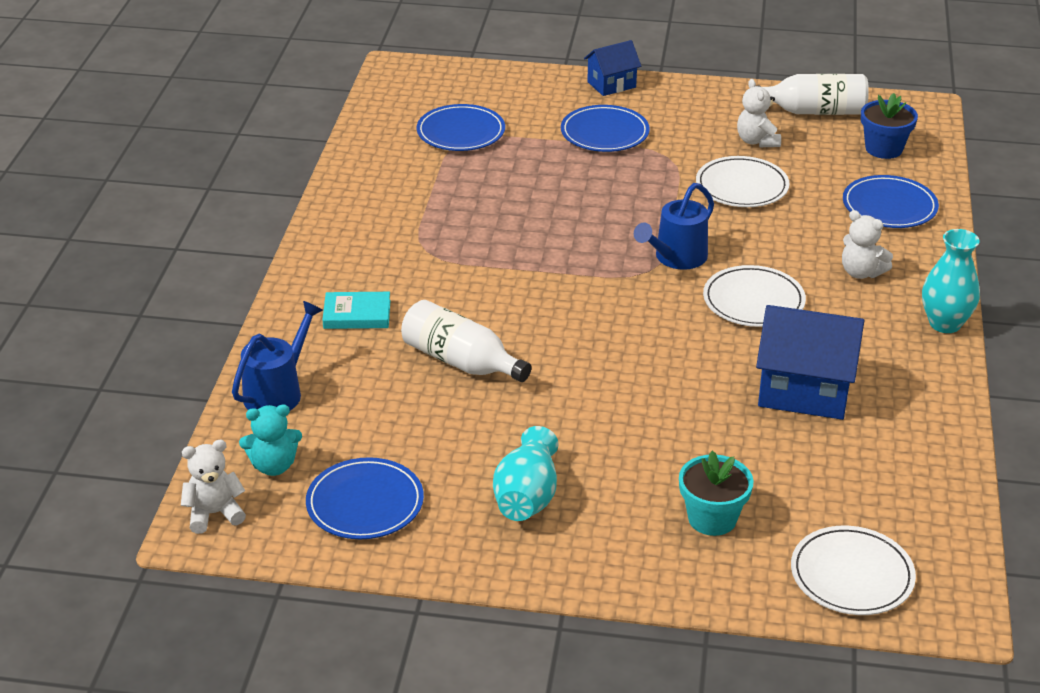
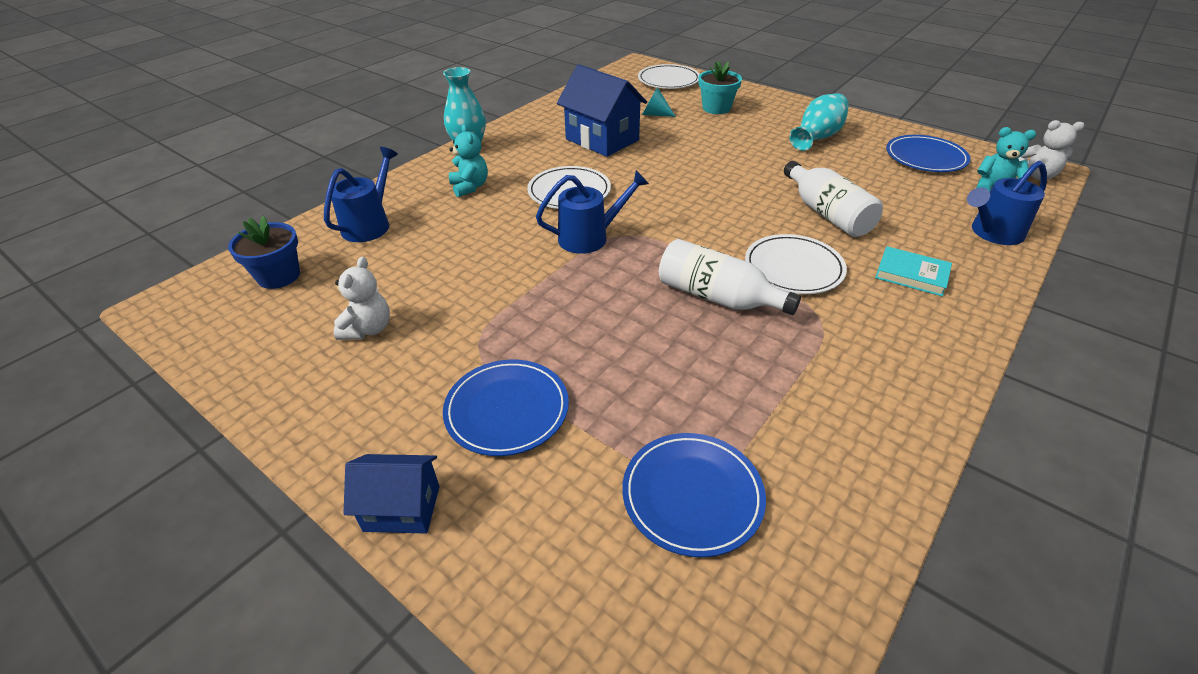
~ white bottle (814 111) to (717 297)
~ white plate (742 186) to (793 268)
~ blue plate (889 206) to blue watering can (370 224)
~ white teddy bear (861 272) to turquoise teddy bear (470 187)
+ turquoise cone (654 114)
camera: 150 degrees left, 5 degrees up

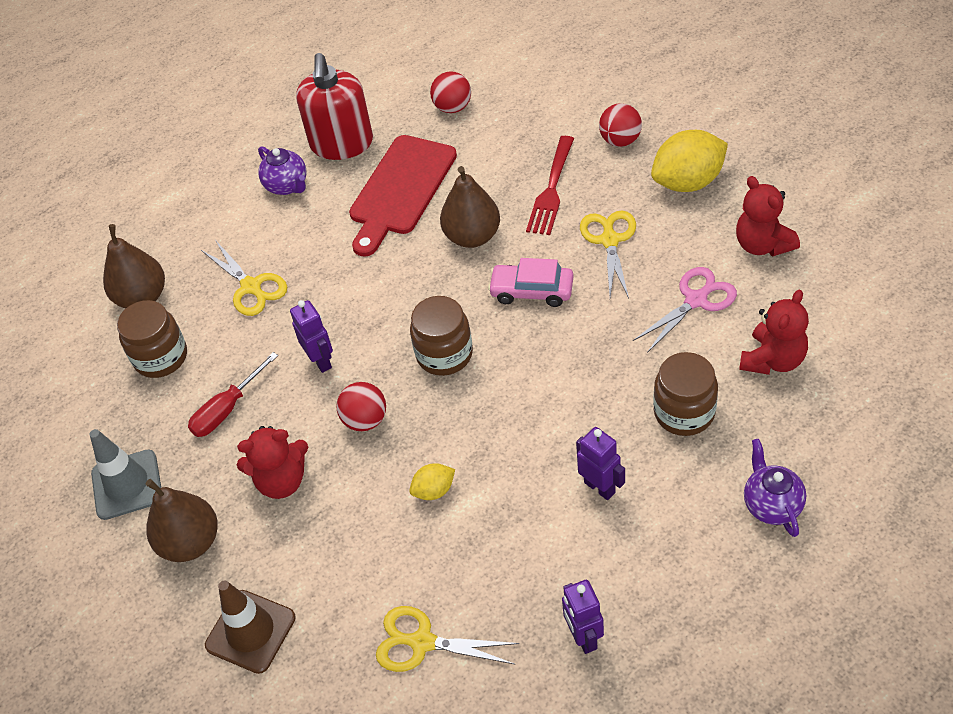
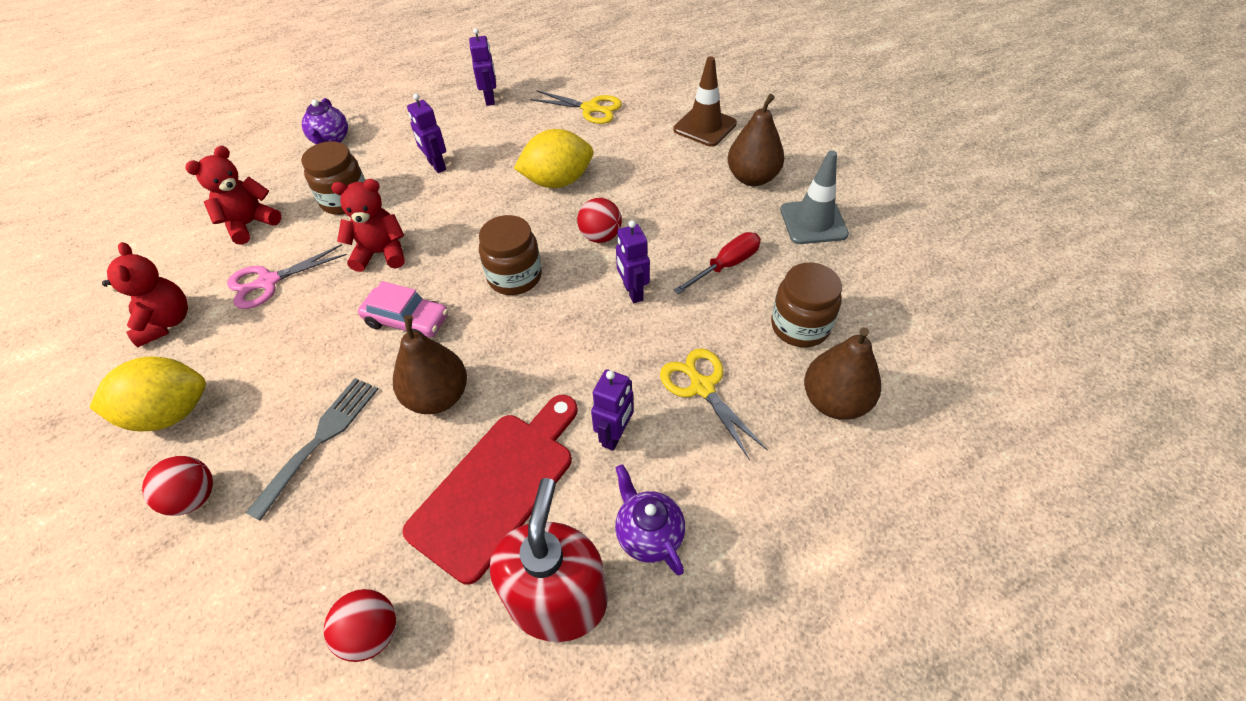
~ red fork (551 190) to grey fork (320 440)
- yellow scissors (609 240)
~ red teddy bear (281 480) to (381 253)
~ yellow lemon (434 490) = (557 181) x1.98
+ purple robot (615 435)
camera: 175 degrees left, 0 degrees up

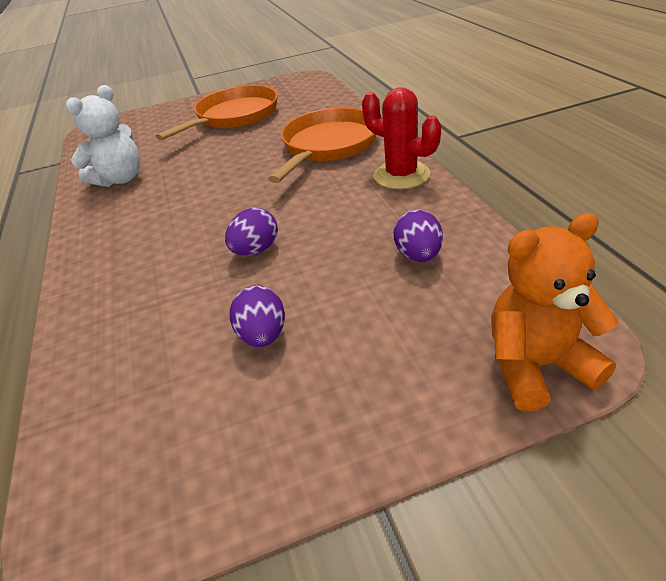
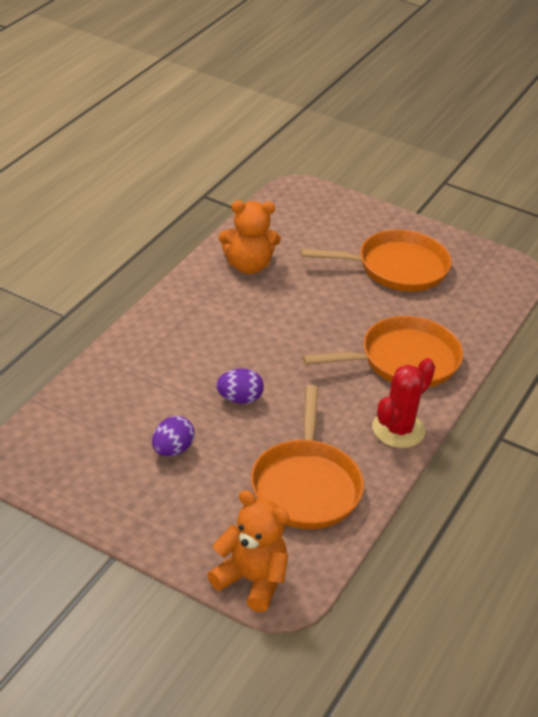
~ white teddy bear (120 179) to orange teddy bear (248 266)
~ red cactus (401 175) = (398 430) 45 degrees clockwise
~ purple egg (418 255) to orange pan (306 485)
camera: 40 degrees right, 0 degrees up

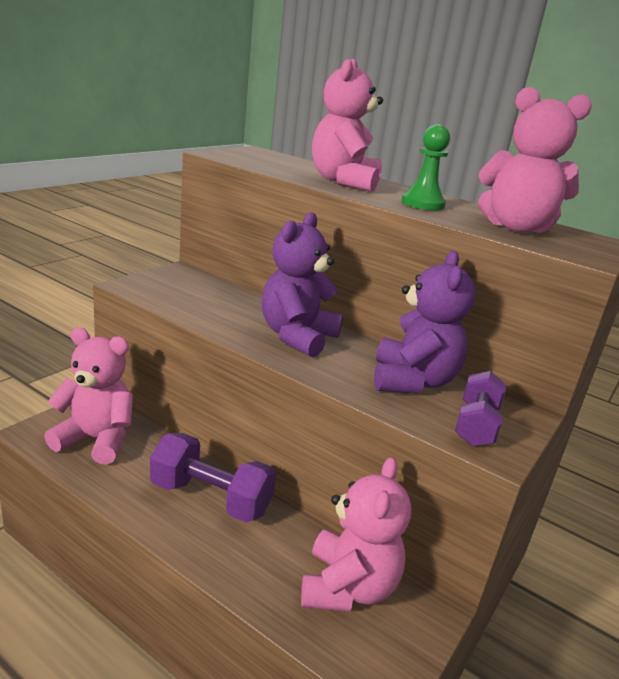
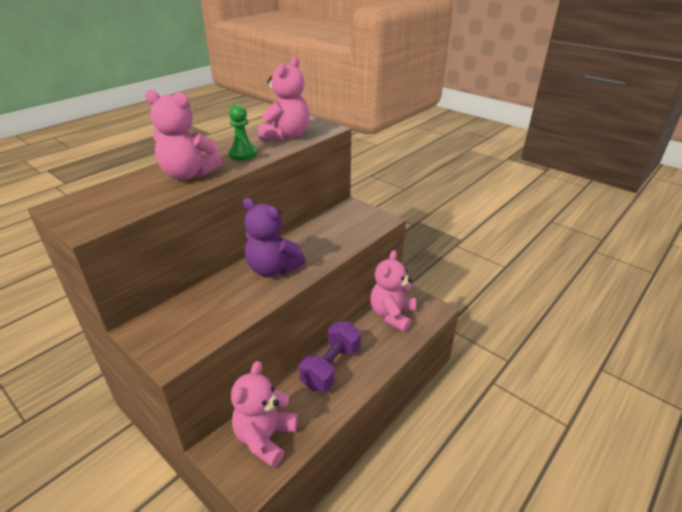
- purple teddy bear (412 381)
- purple dumbbell (476 425)
~ pink teddy bear (348 587) = (392 315) 90 degrees counterclockwise
camera: 80 degrees left, 10 degrees up

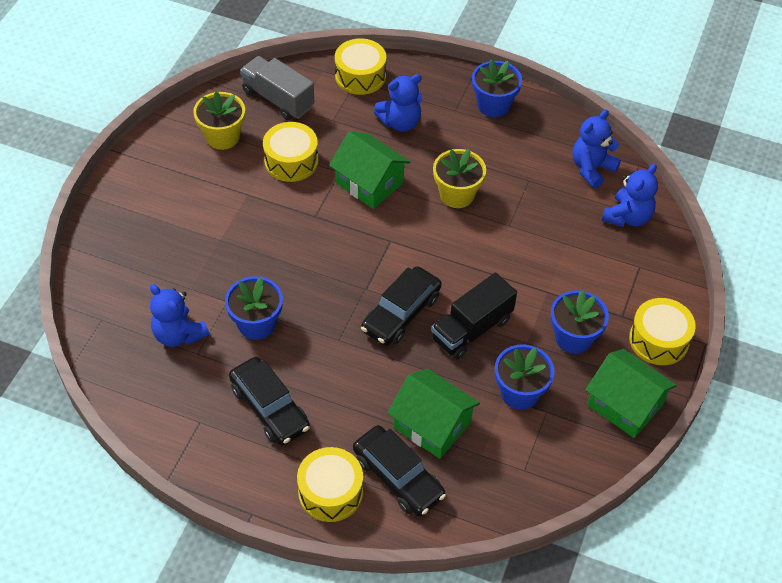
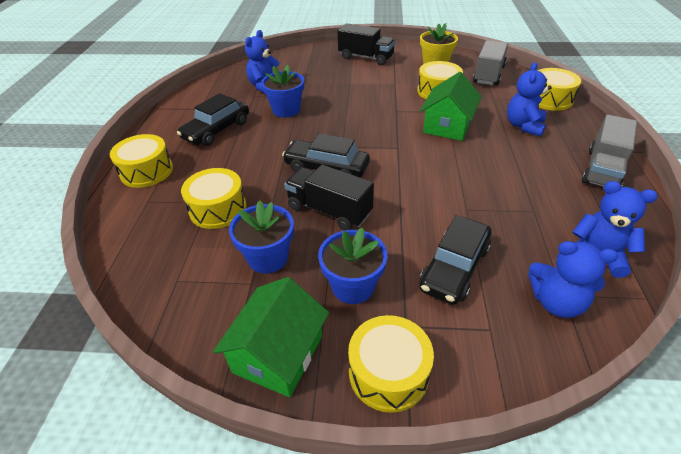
~ blue flower pot (493 105) to grey truck (602 169)
~ blue teddy bear (400 122) = (524 126) 60 degrees clockwise
- yellow flower pot (457 195)
~ green house (432 425) to yellow drum (218 209)
~ black car (398 477) to (454 268)
+ black truck (366 57)
camera: 75 degrees right, 10 degrees down

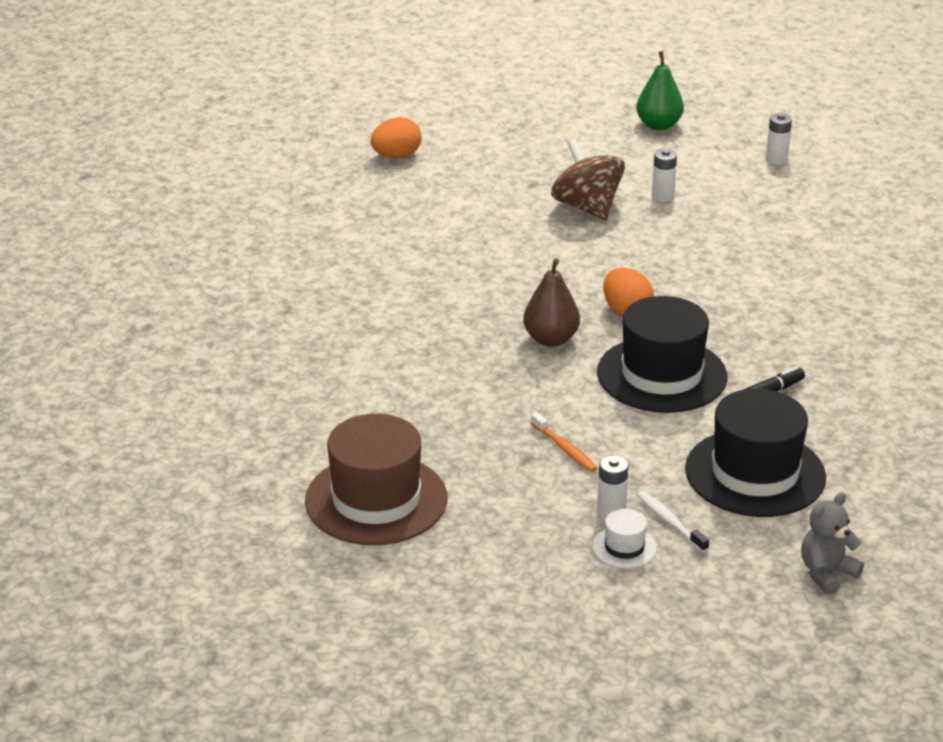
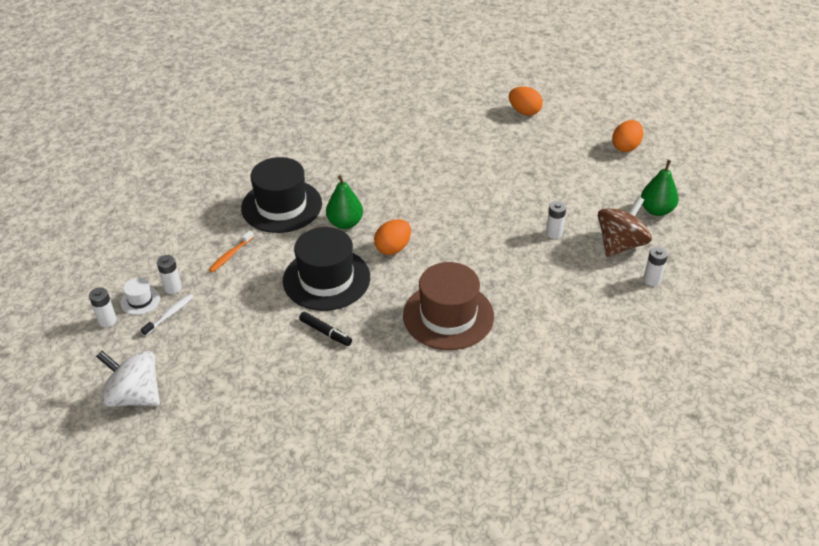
~ brown spinning top (587 207) to (620 244)
~ brown pear (551 339) to green pear (345 223)
~ black hat (755 473) to (281 206)
~ brown hat (376 500) to (448 316)
~ grey teddy bear (826 573) to white spinning top (135 396)
+ orange egg (626 147)
+ white battery (107 321)
camera: 70 degrees right, 10 degrees up

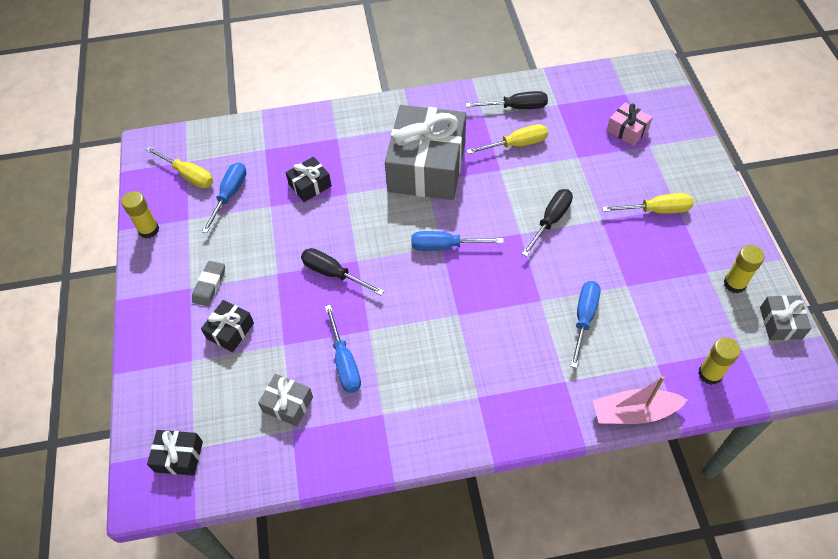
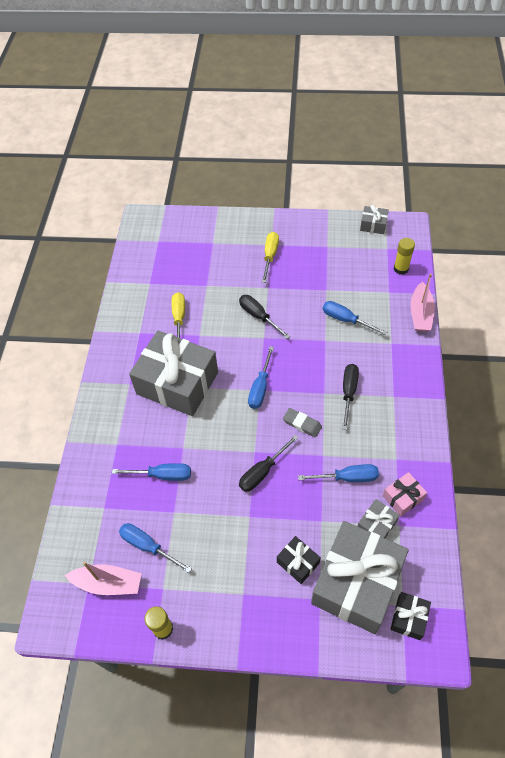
~ black screwdriver (516 107) to (348 392)
~ pink gift (627 130) to (403 497)
~ yellow screwdriver (188 175) to pink boat (108 583)
~ black gift (310 185) to blue screwdriver (162 475)
- yellow glue stick (734 284)
~ grey eraser (209 285) to (302 424)
+ grey gift (356 583)
camera: 75 degrees left, 0 degrees up

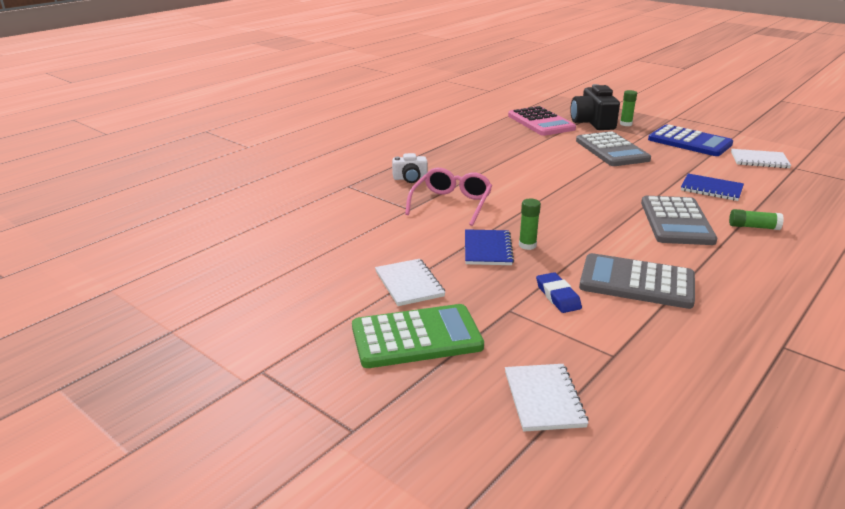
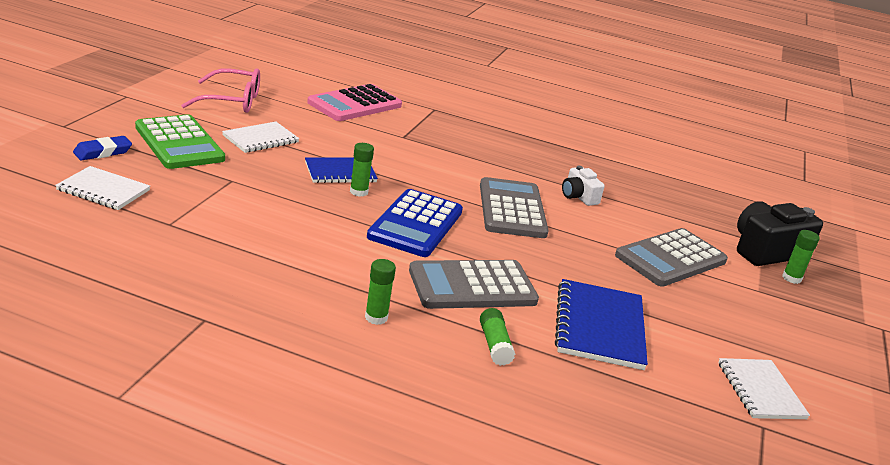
~ pink calculator (540 122) to (355 104)
~ blue calculator (689 142) to (416 224)
~ white camera (410 178) to (578 196)
~ pink glasses (451 204) to (232 101)
~ blue notebook (711 189) = (600 326) x1.51
~ grey calculator (636 282) to (512 209)
~ blue eraser (558 296) to (102 152)
~ white notebook (543 399) = (103 190) 45 degrees clockwise
+ green glue stick (376 317)
camera: 65 degrees right, 0 degrees up

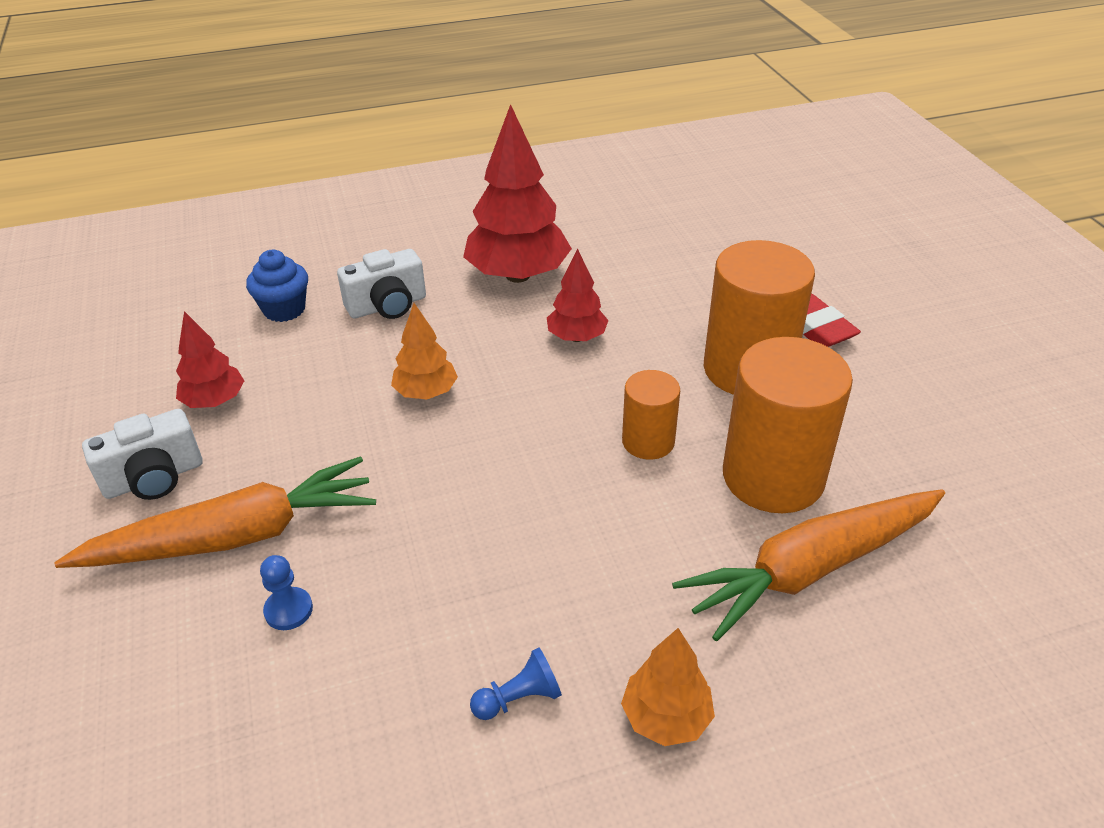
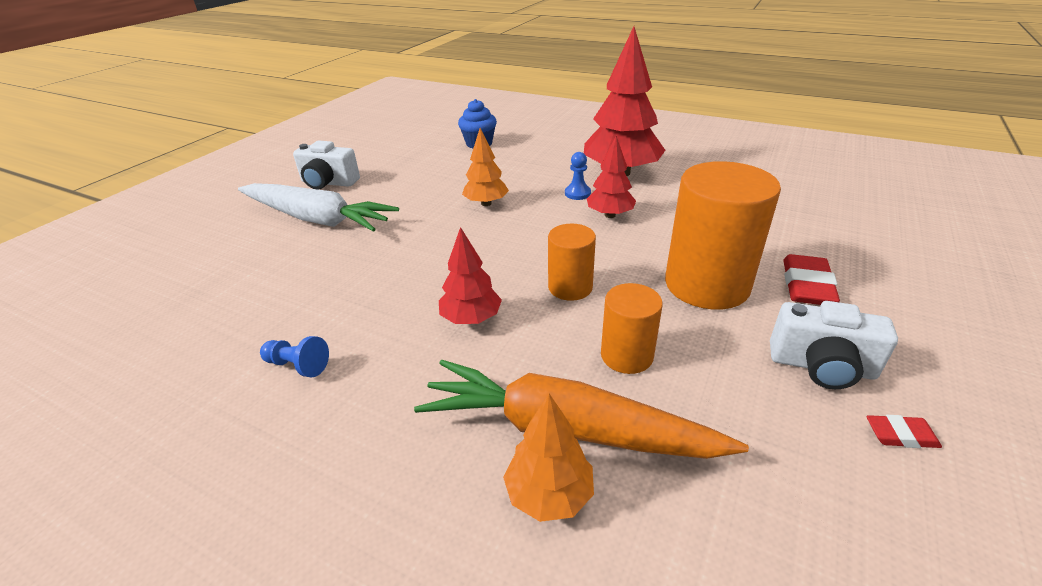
~ white camera (387 306) to (821 366)
~ red tree (214 401) to (471 318)
~ orange cylinder (773 476) = (626 355) x0.54
~ orange carrot (233 537) to white carrot (316 219)
~ blue pawn (288 610) to (577 193)
~ orange tree (666 717) to (549 494)
+ red eraser (900 435)
camera: 45 degrees right, 5 degrees down

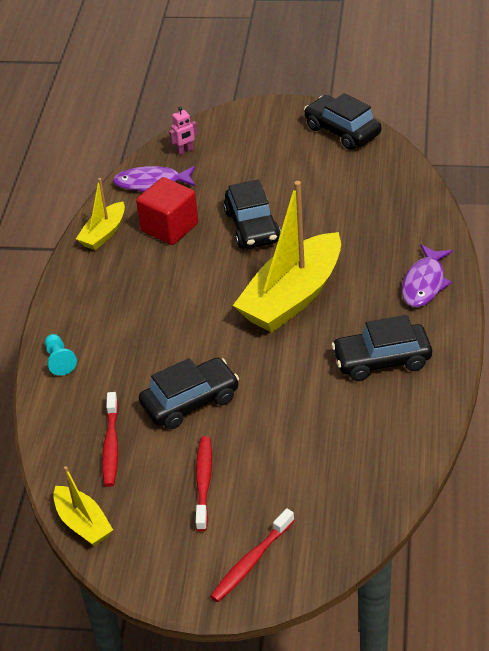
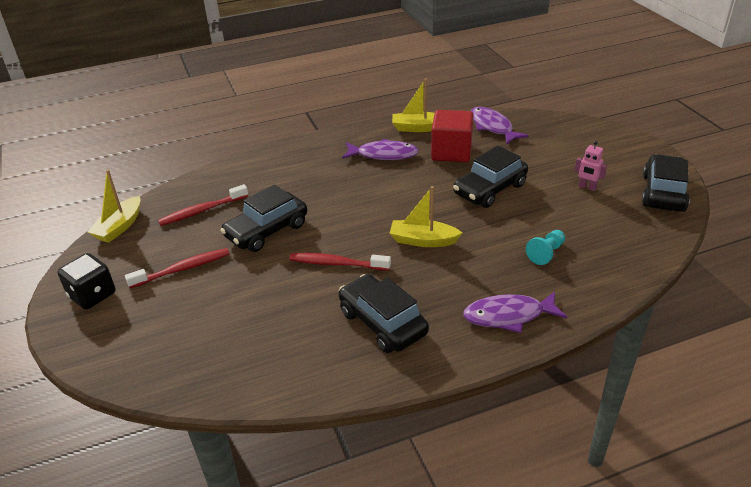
~ pink robot (185 151) to (587 187)
~ yellow boat (292 297) = (423 240) x0.51
~ turquoise pawn (59 361) to (546 253)
~ black car (190 402) = (267 231) 105 degrees clockwise
~ red toothbrush (251 562) to (337 263)
+ purple fish (383 155)
+ black dice (92 295)
camera: 60 degrees right, 5 degrees down

